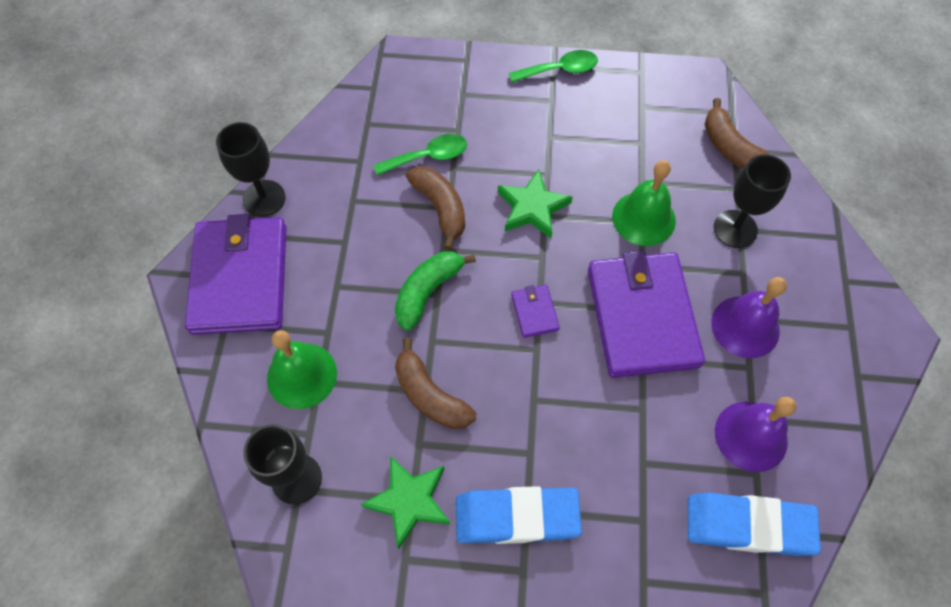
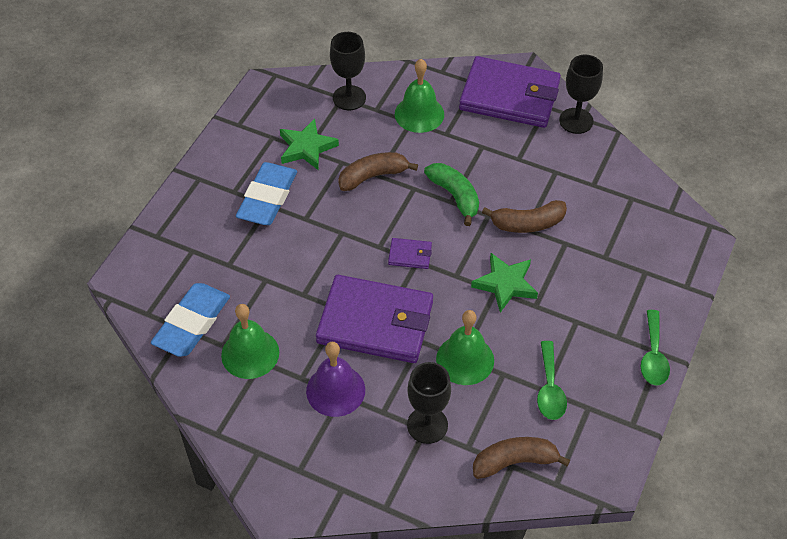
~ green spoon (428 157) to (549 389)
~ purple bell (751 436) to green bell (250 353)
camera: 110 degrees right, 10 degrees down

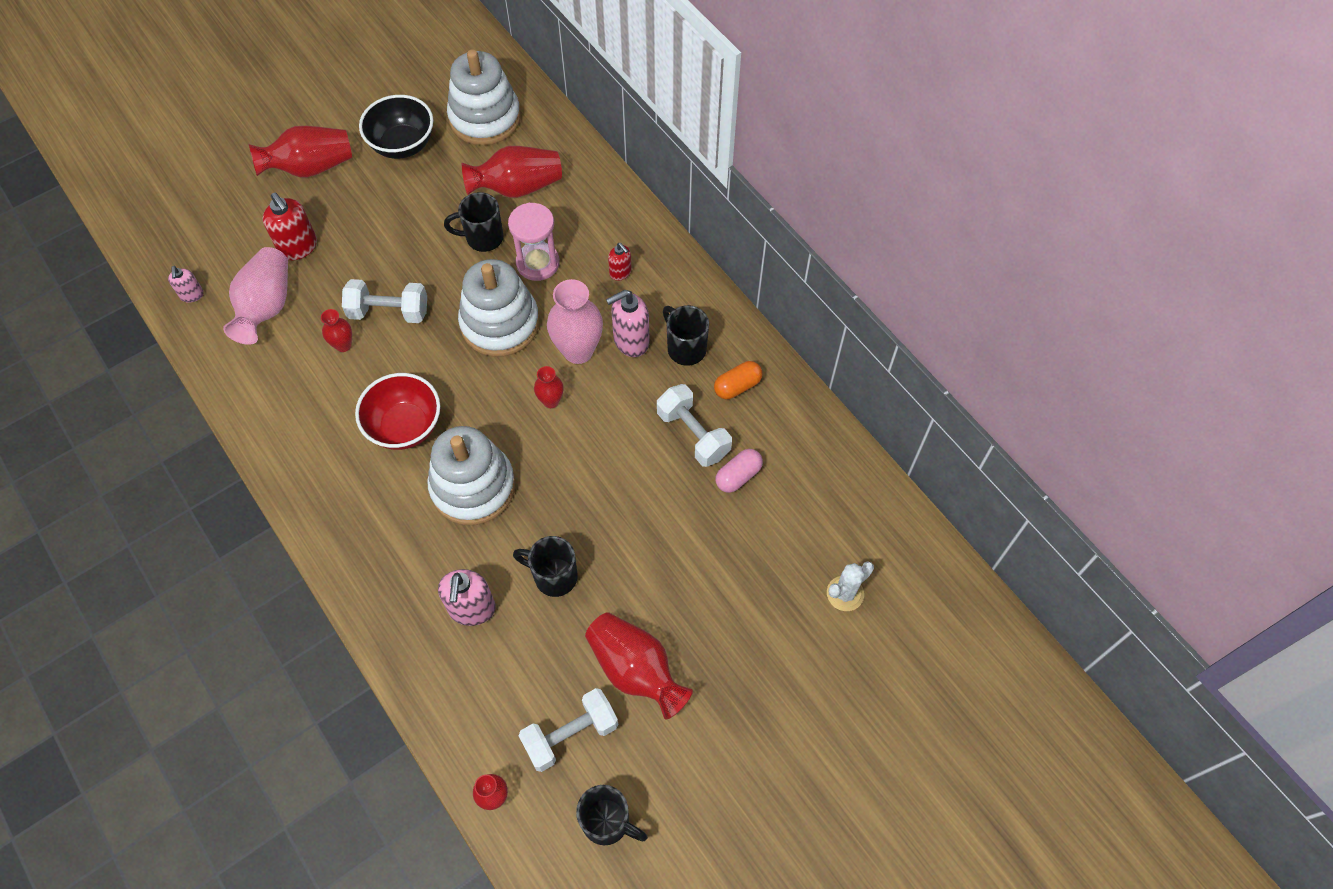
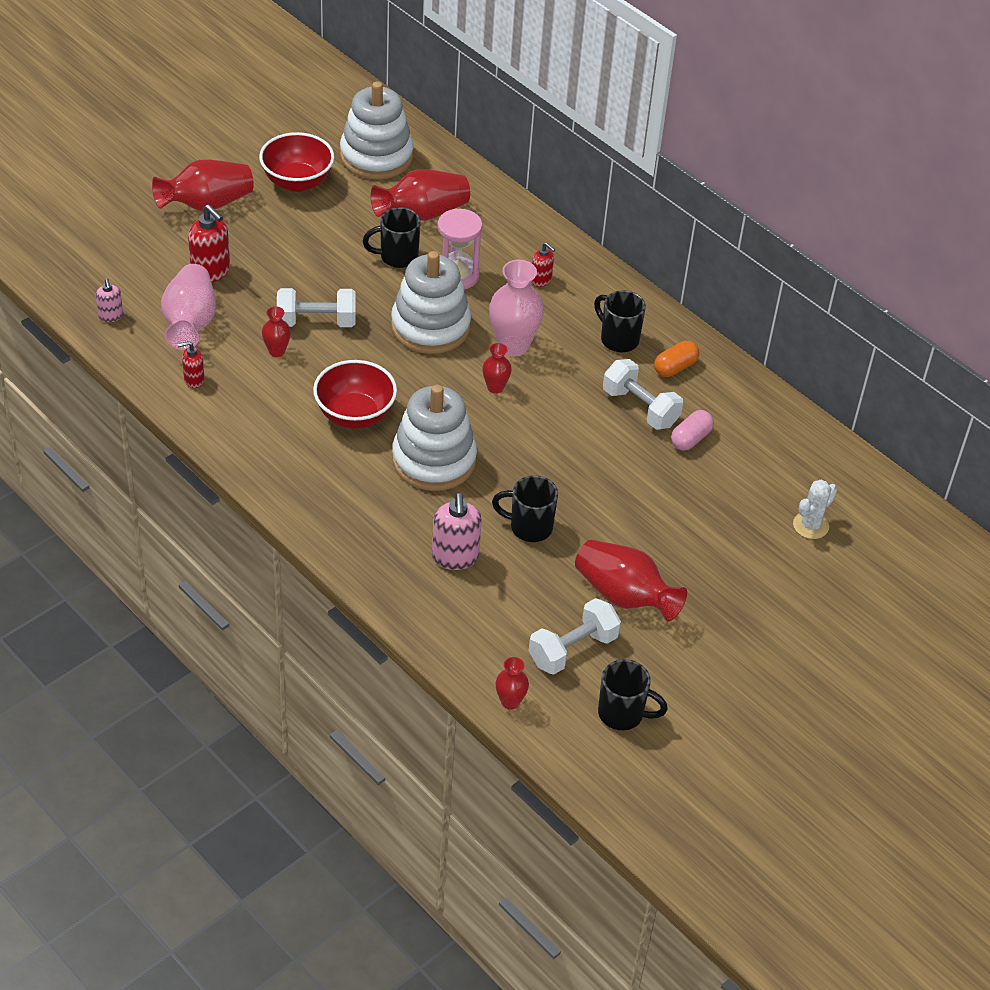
~ black bowl (402 145) to red bowl (297 182)
- pink soap dispenser (631 341)
+ red soap dispenser (193 380)
camera: 10 degrees left, 15 degrees down

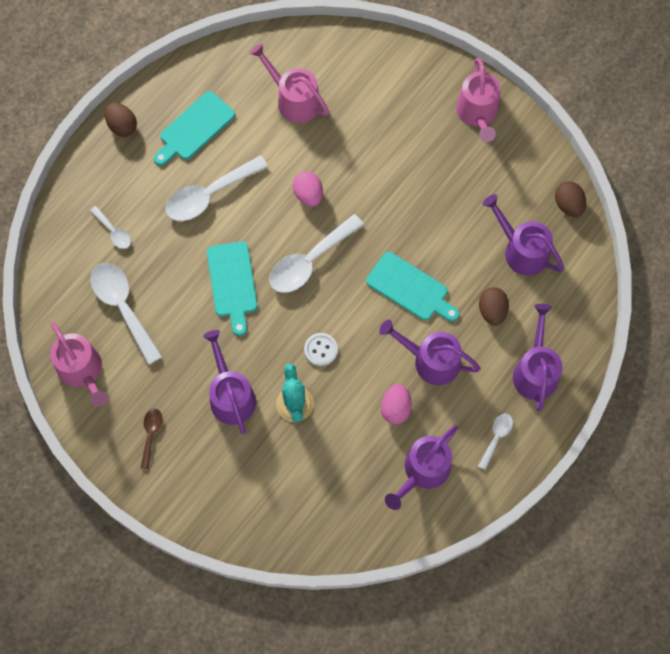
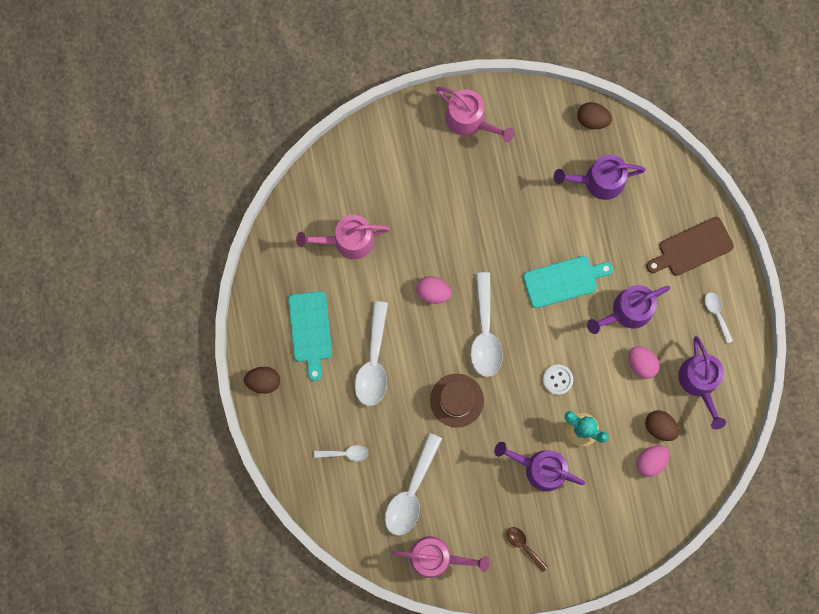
~ turquoise cutting board (232 283) to brown hat (457 400)
~ white spoon (123 307) = (411 492) 75 degrees counterclockwise
~ brown egg (492 311) to (660 427)
~ purple watering can (535 371) to brown cutting board (692 248)
+ pink egg (650 461)
camera: 50 degrees left, 10 degrees up

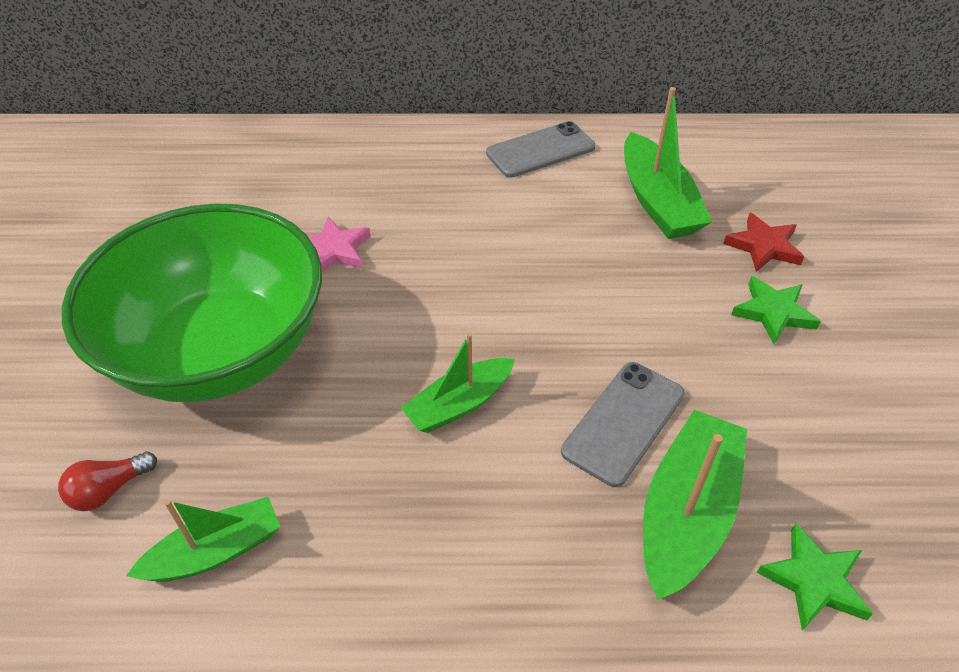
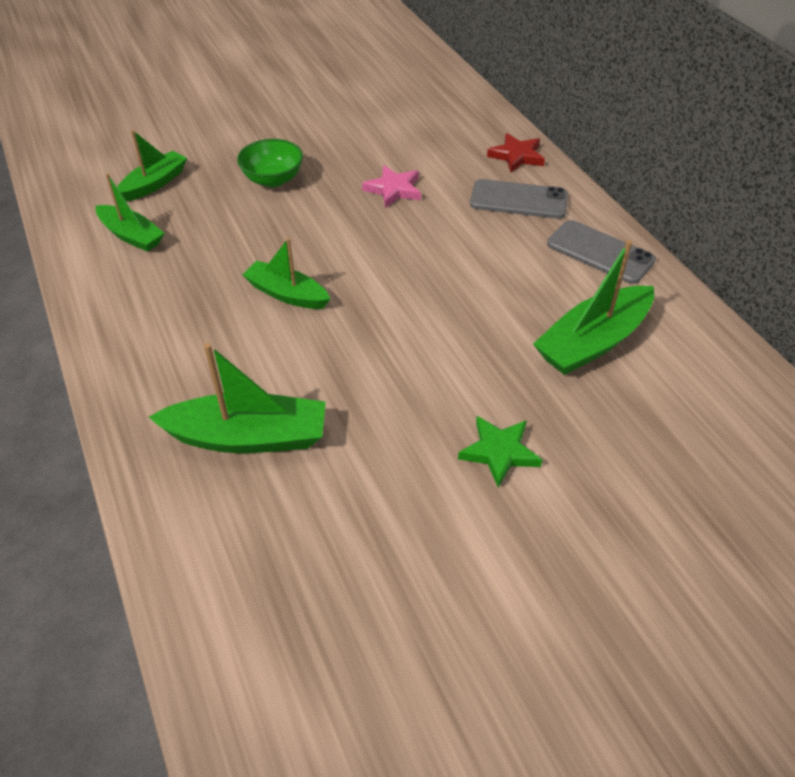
~ green bowl (219 351) = (273 179) x0.40
~ red star (763 246) to (516 156)
~ grey phone (624 422) to (518 200)
~ red light bulb (109 490) to green boat (154 183)
- green star (814 580)
camera: 65 degrees right, 0 degrees up

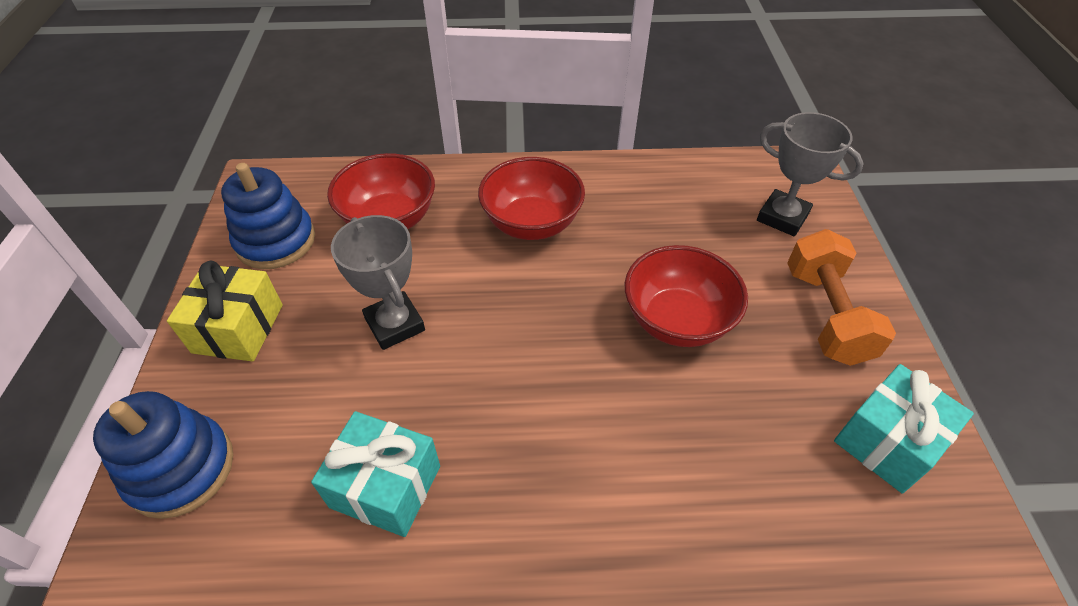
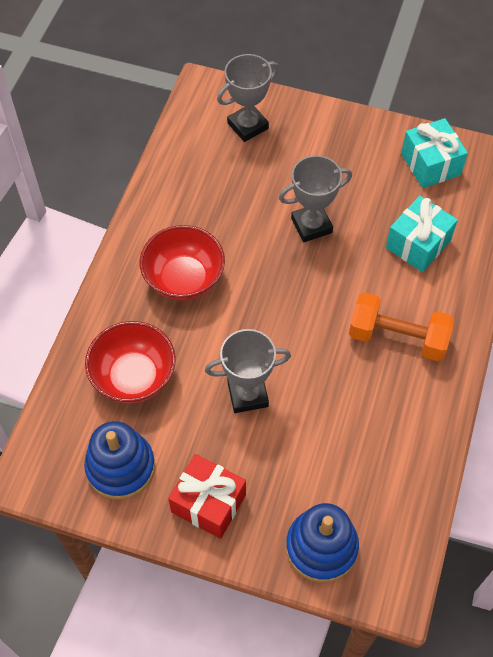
~ orange dumbbell (825 315) to (397 338)
~ red bowl (677 320) to grey trophy (311 225)
~ yellow gift (238 328) to red gift (208 503)
~ turquoise gift (385 486) to (418 244)
camera: 70 degrees left, 10 degrees up

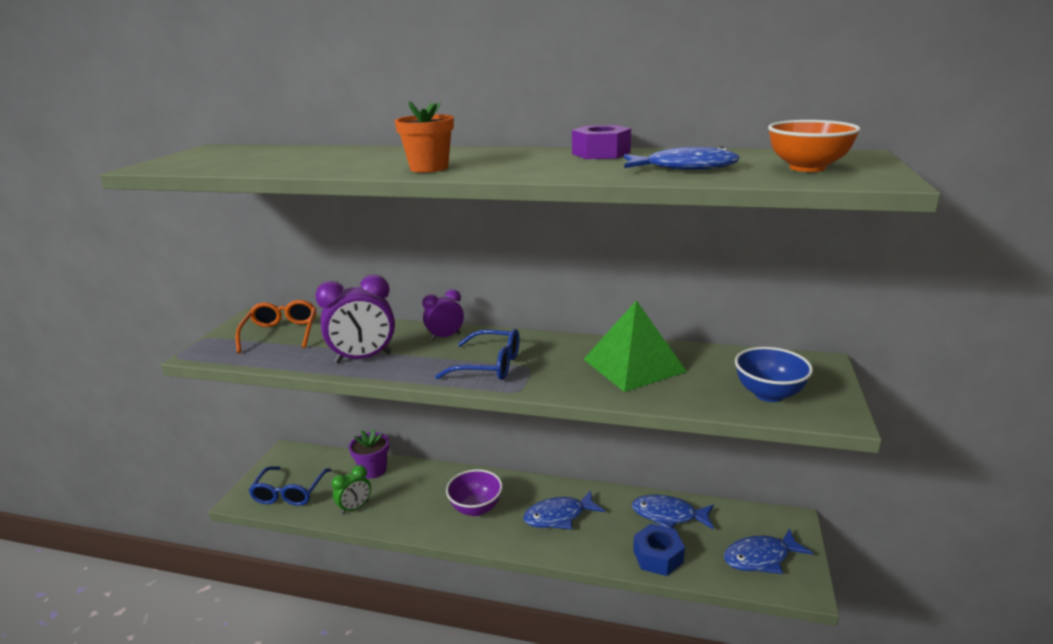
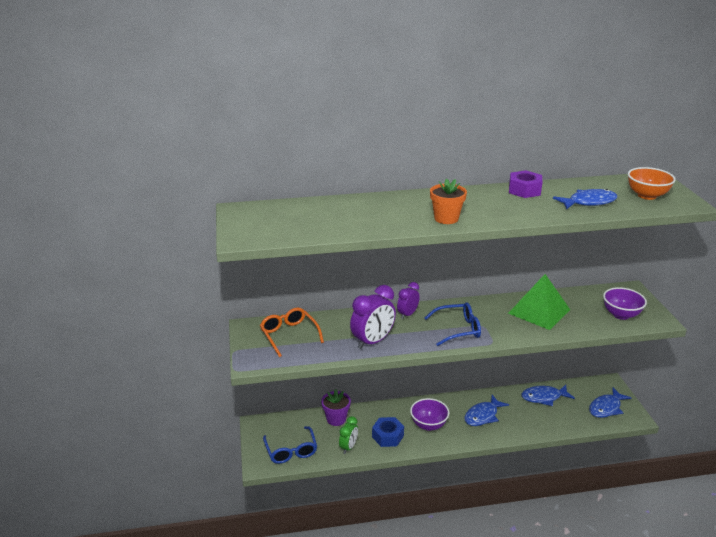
~ blue bowl (768 394) to purple bowl (621 315)
~ blue nut (658 556) to (387 436)
camera: 25 degrees left, 5 degrees up

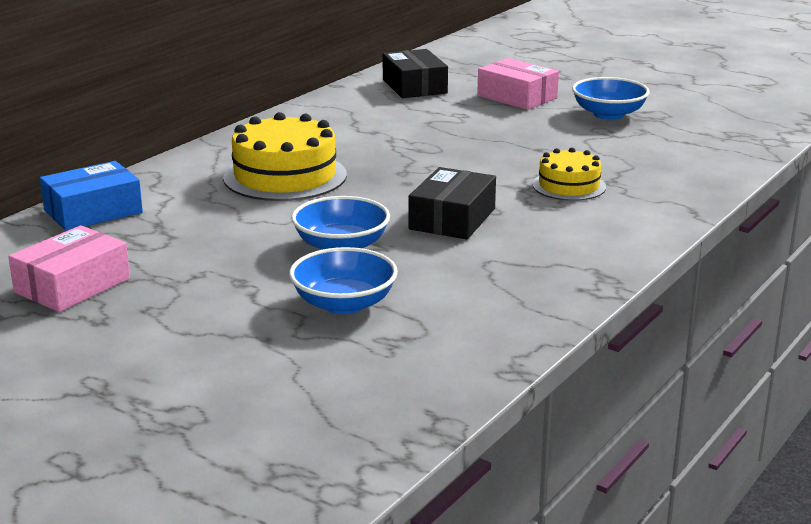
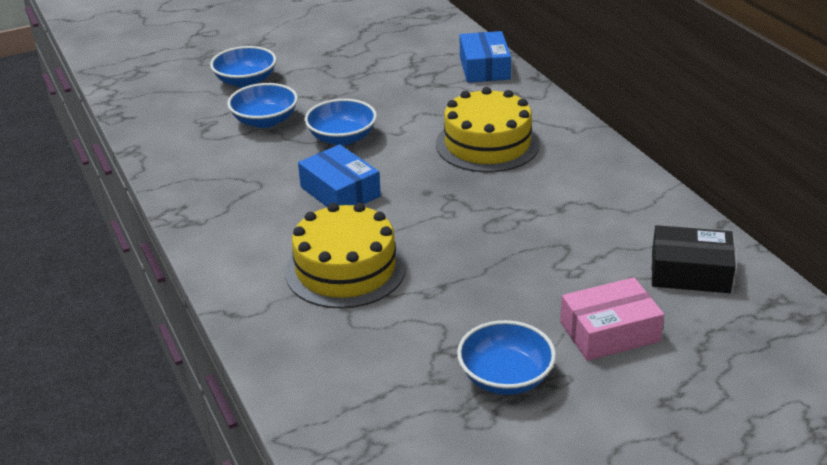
~ yellow cake (569 186) = (345 269) x1.71
~ black box (452 219) to blue box (340 192)
- pink box (72 285)
+ blue bowl (246 81)
camera: 120 degrees right, 10 degrees up

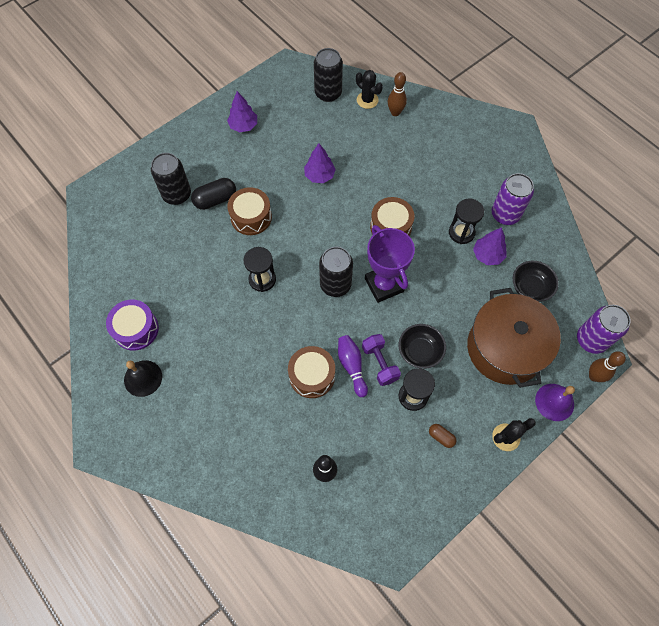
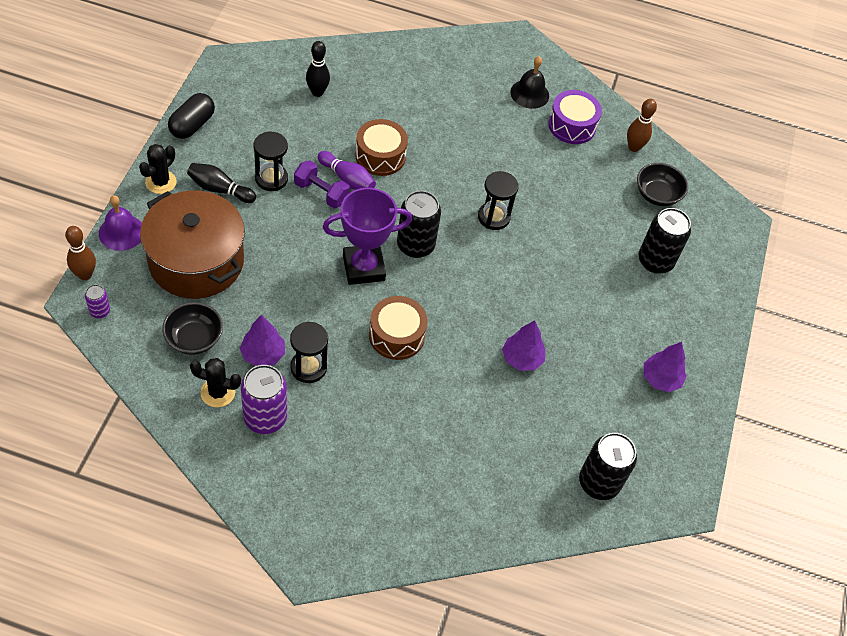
~ black cactus (367 100) to (218 392)
~ brown bowling pin (395 112) to (634 147)
~ black capsule (215 200) to (192 125)
- brown drum (251 217)
~ purple trophy (384 285) = (363 268) 45 degrees counterclockwise
~ purple can (591 340) = (100 311) x0.49
~ black bowl (420 351) to (657 195)
- brown capsule (441 437)
+ black bowling pin (220 189)
camera: 140 degrees right, 10 degrees down

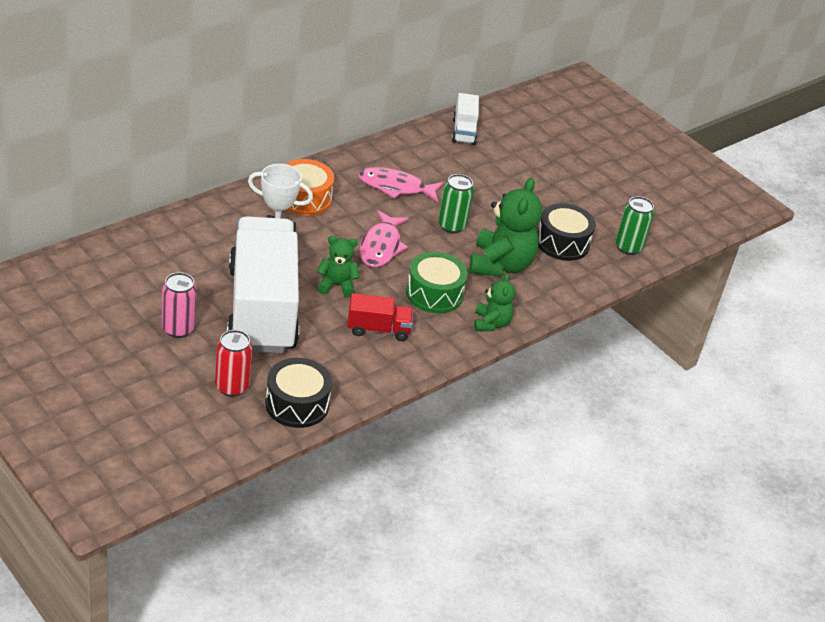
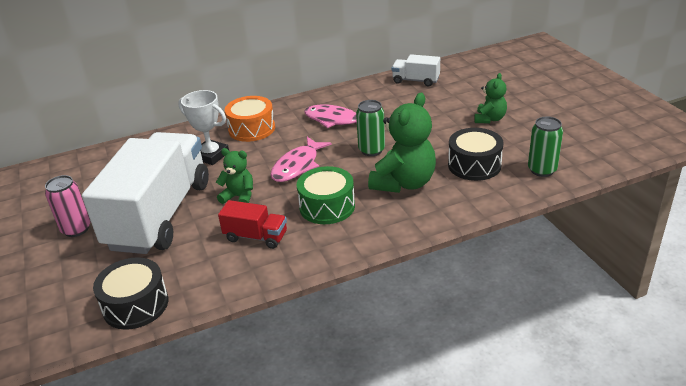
~ white truck (464 132) = (415 80) 90 degrees clockwise
~ green teddy bear (491 323) to (489 119)
- red can (232 387)
camera: 25 degrees right, 5 degrees down

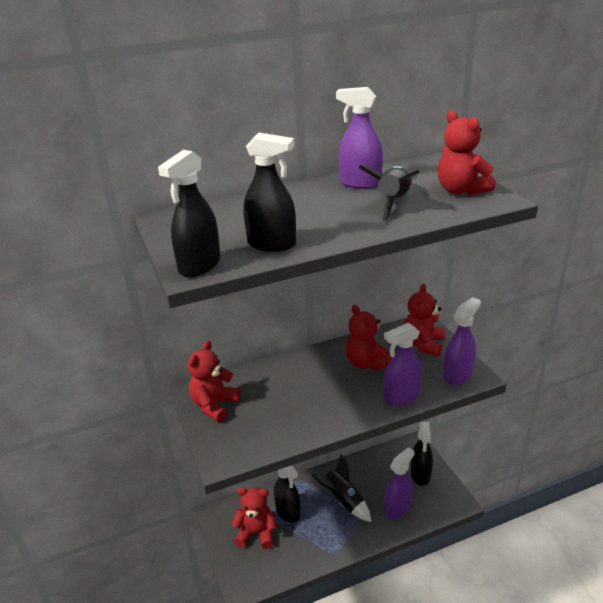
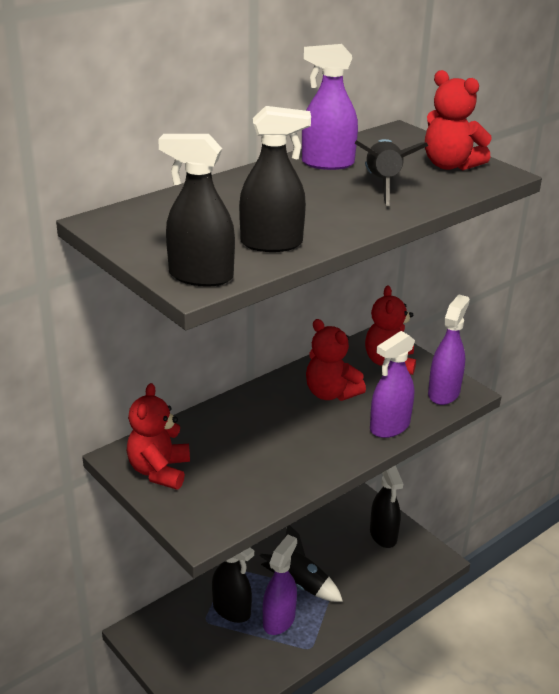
~ black spray bottle (199 266) = (200 276) 90 degrees clockwise
~ purple spray bottle (397 508) to (279 620)
- red teddy bear (256 533)
camera: 20 degrees left, 0 degrees up

